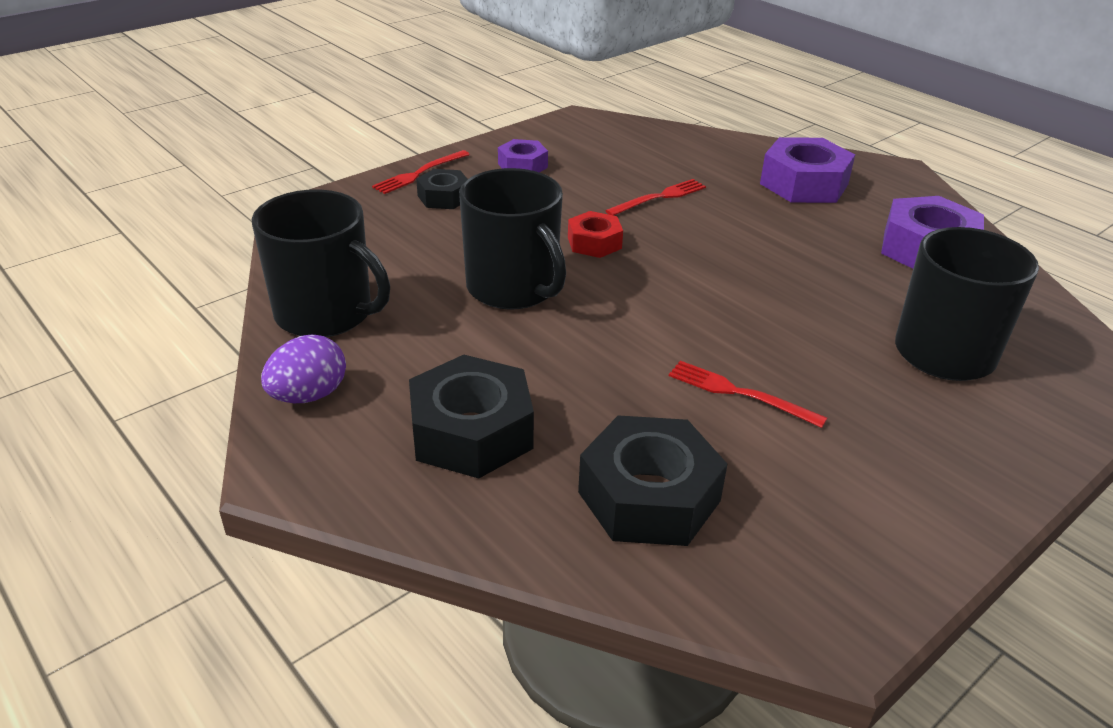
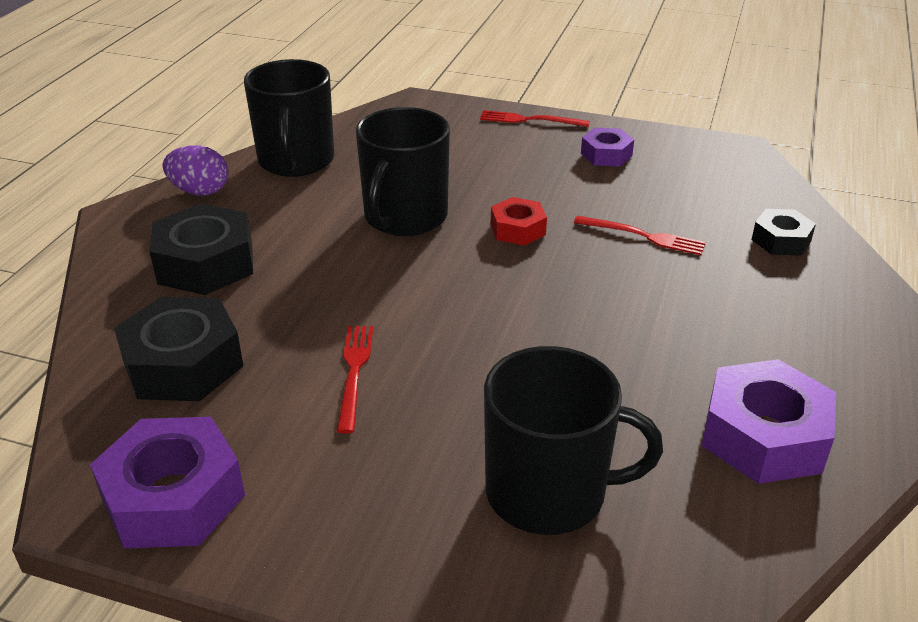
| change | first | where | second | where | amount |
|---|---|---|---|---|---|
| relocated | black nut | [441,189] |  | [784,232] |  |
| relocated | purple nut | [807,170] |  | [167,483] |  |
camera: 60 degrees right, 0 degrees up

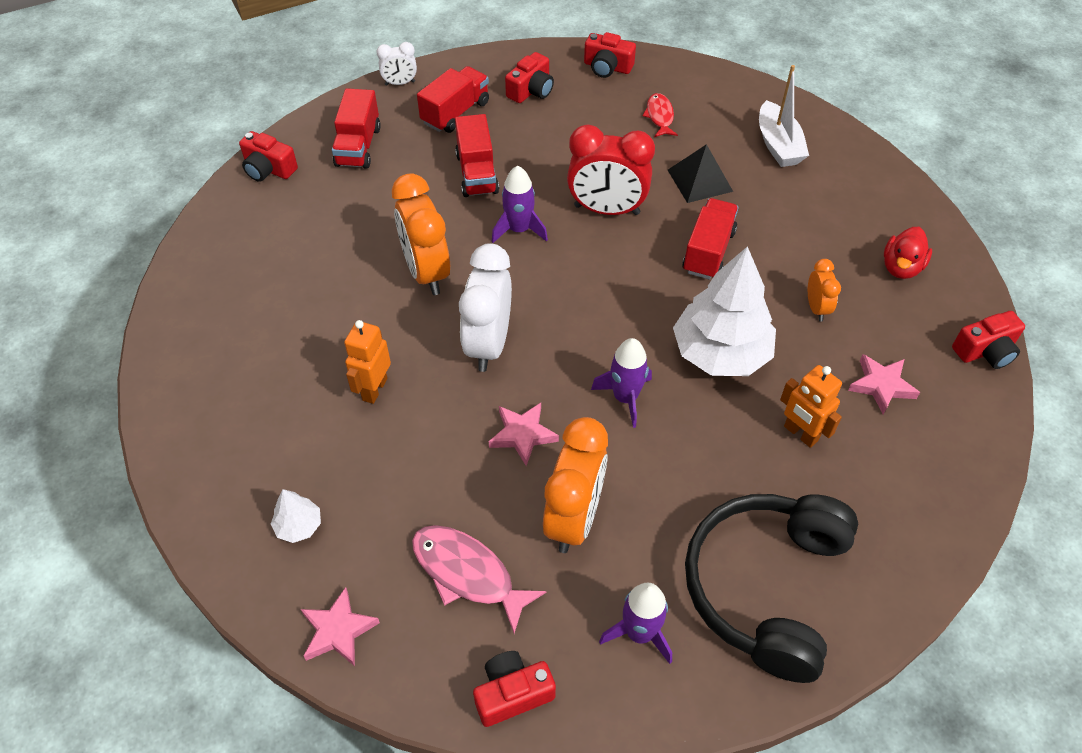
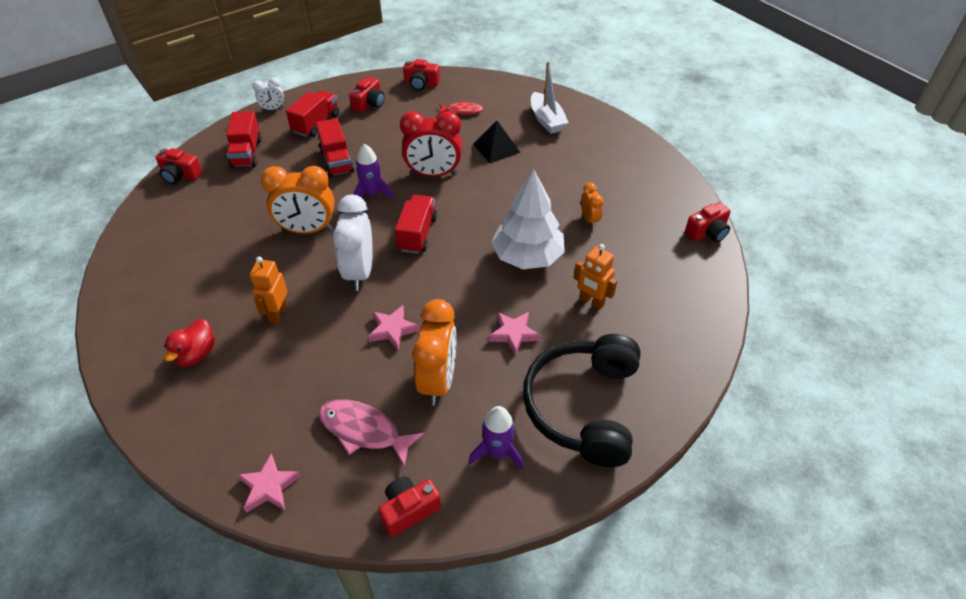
| change | first | where | second | where | amount |
|---|---|---|---|---|---|
| missing | white tree | [296,516] |  |  |  |
| missing | purple rocket | [621,383] |  |  |  |
| relocated | red truck | [710,239] |  | [416,224] |  |
| relocated | pink star | [884,384] |  | [514,334] |  |
| relocated | red duck | [908,253] |  | [189,343] |  |
| spun | orange clock | [421,234] |  | [298,200] | 60 degrees counterclockwise |
| spun | red fish | [660,115] |  | [460,108] | 105 degrees clockwise |
camera: 10 degrees left, 5 degrees down

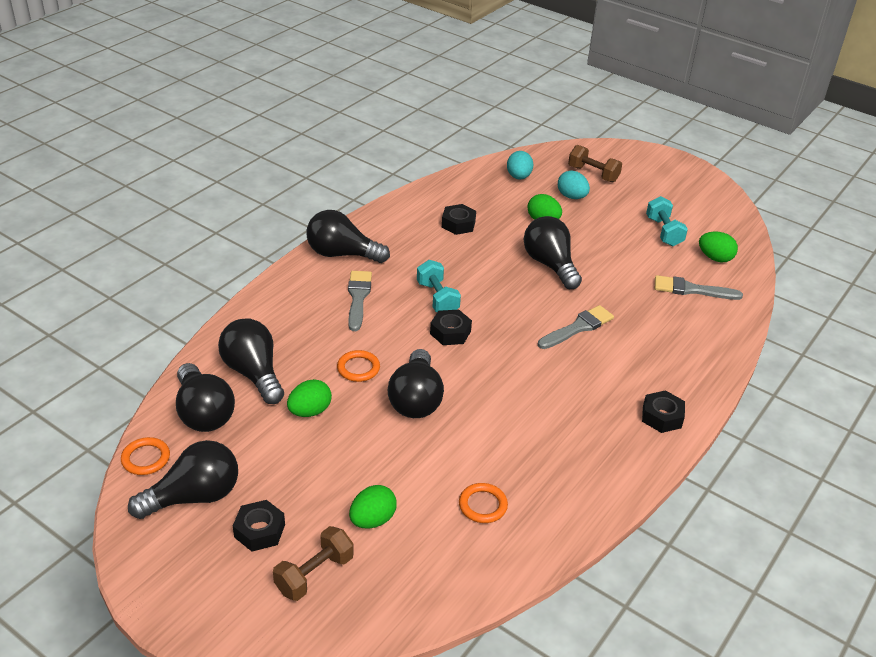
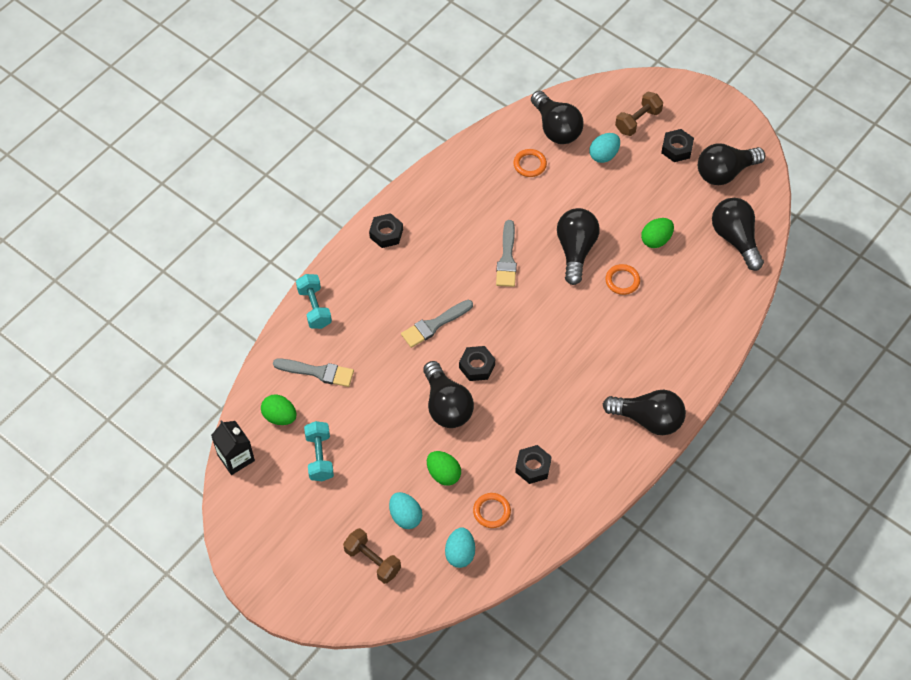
| change | first | where | second | where | amount |
|---|---|---|---|---|---|
| appeared |  |  | black carton | [233,447] |  |
| relocated | orange ring | [145,456] |  | [492,510] |  |
| relocated | black light bulb | [251,361] |  | [557,117] |  |
| relocated | grey brush | [360,301] |  | [506,253] |  |
| relocated | turquoise dumbbell | [439,286] |  | [314,301] |  |
| relocated | black nut | [451,327] |  | [477,363] |  |
| colour | green egg | [373,506] | turquoise egg | [605,148] |  |
camera: 175 degrees left, 20 degrees up

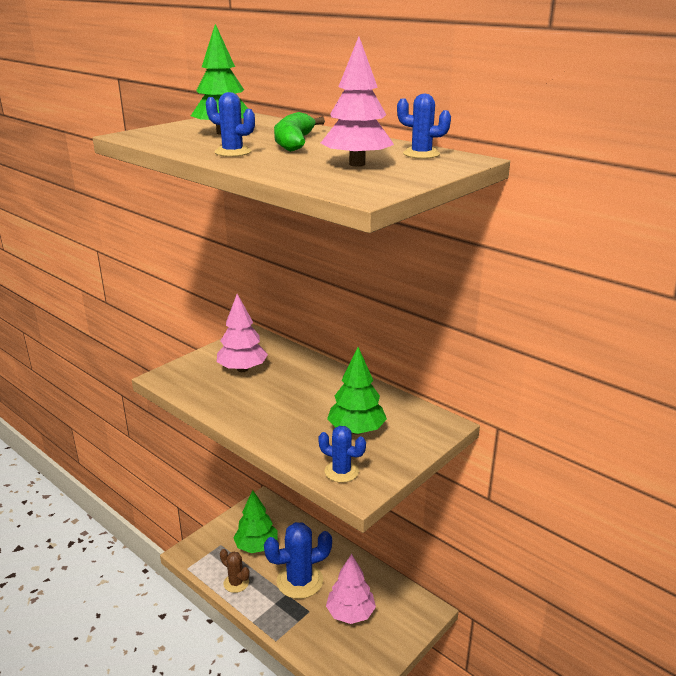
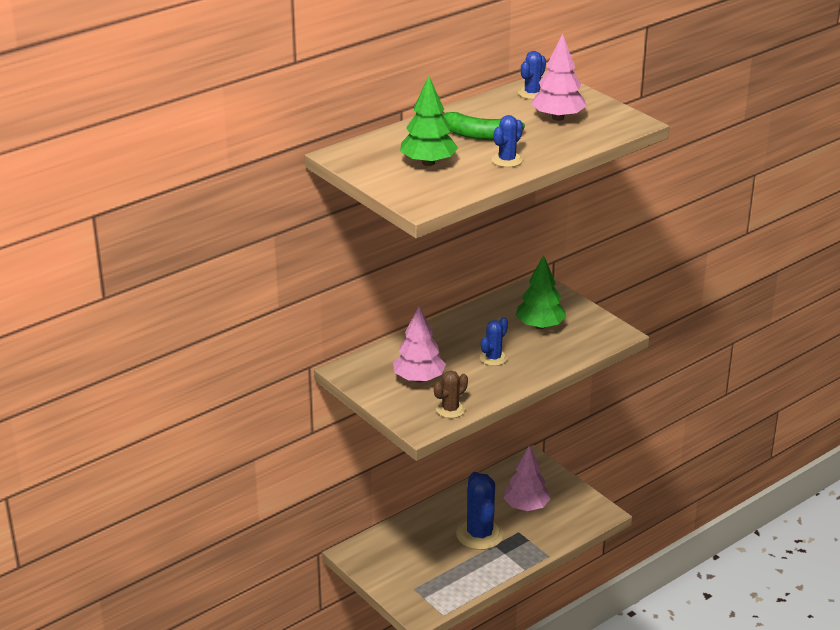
| change | first | where | second | where | amount |
|---|---|---|---|---|---|
| missing | green tree | [255,521] |  |  |  |
| relocated | brown cactus | [234,571] |  | [451,394] |  |
| relocated | blue cactus | [342,454] |  | [494,341] |  |
camera: 80 degrees left, 5 degrees up

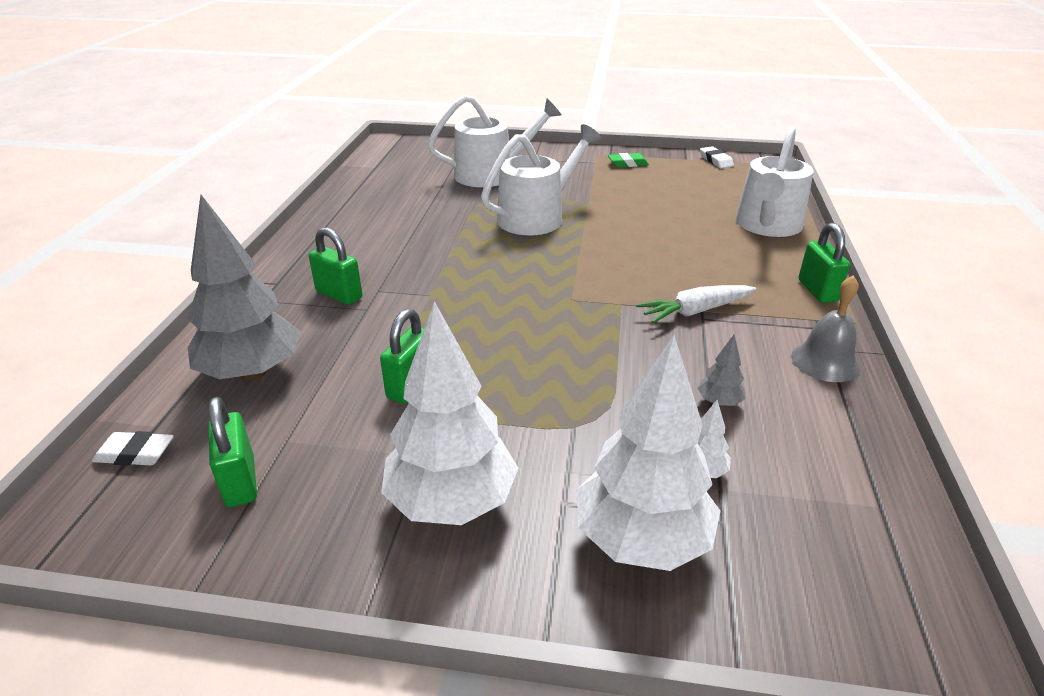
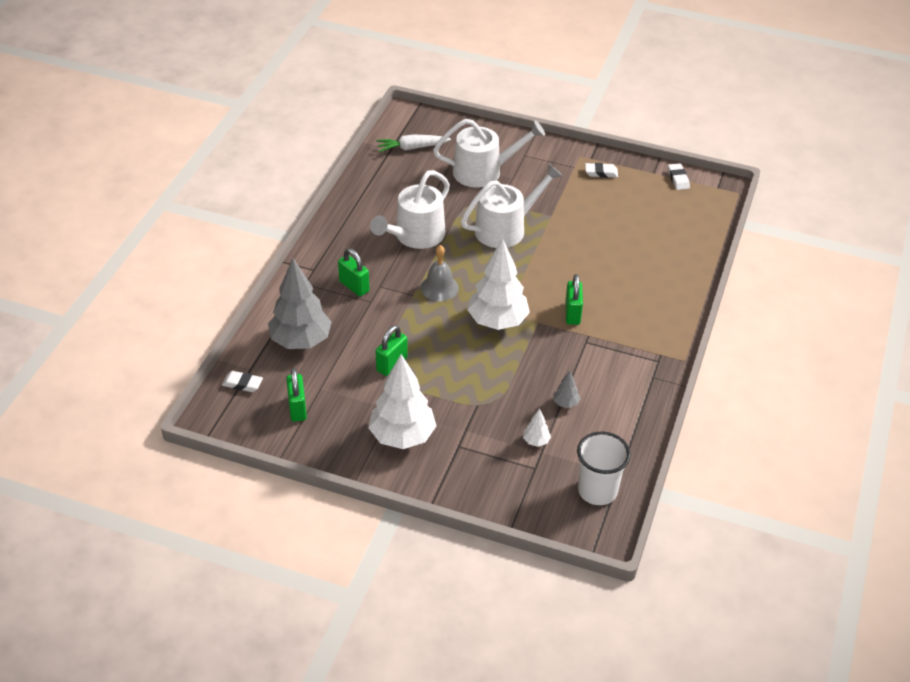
| change | first | where | second | where | amount |
|---|---|---|---|---|---|
| appeared |  |  | white cup | [604,468] |  |
| relocated | white tree | [648,453] |  | [498,284] |  |
| relocated | white carrot | [696,304] |  | [413,143] |  |
| relocated | white watering can | [774,181] |  | [410,209] |  |
| relocated | grey bell | [825,328] |  | [440,273] |  |
| relocated | green padlock | [824,263] |  | [574,299] |  |
| colour | green eraser | [628,160] | white eraser | [601,170] |  |
camera: 10 degrees right, 10 degrees up

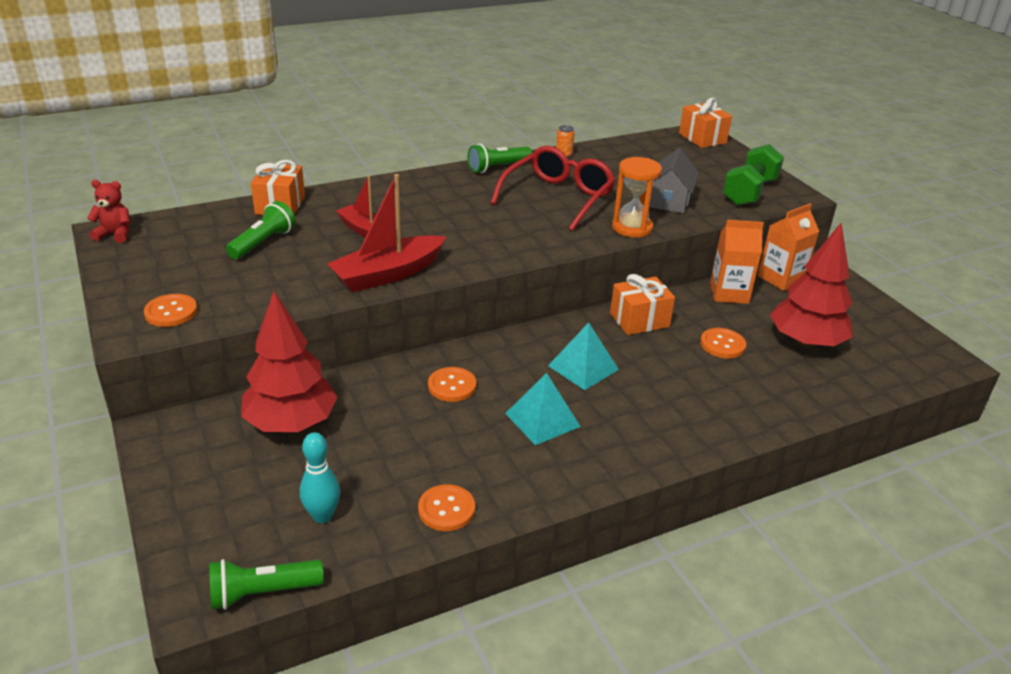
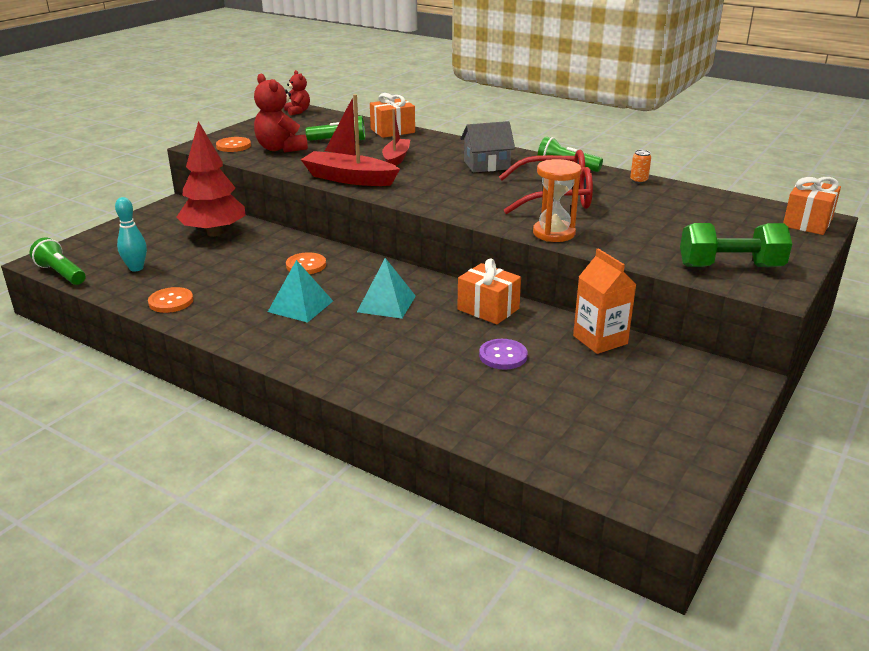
| change | first | where | second | where | amount |
|---|---|---|---|---|---|
| missing | orange carton | [788,247] |  |  |  |
| missing | red tree | [811,285] |  |  |  |
| appeared |  |  | red teddy bear | [281,113] |  |
| relocated | grey house | [674,180] |  | [488,147] |  |
| colour | orange button | [723,343] | purple button | [503,354] |  |
camera: 60 degrees right, 5 degrees down

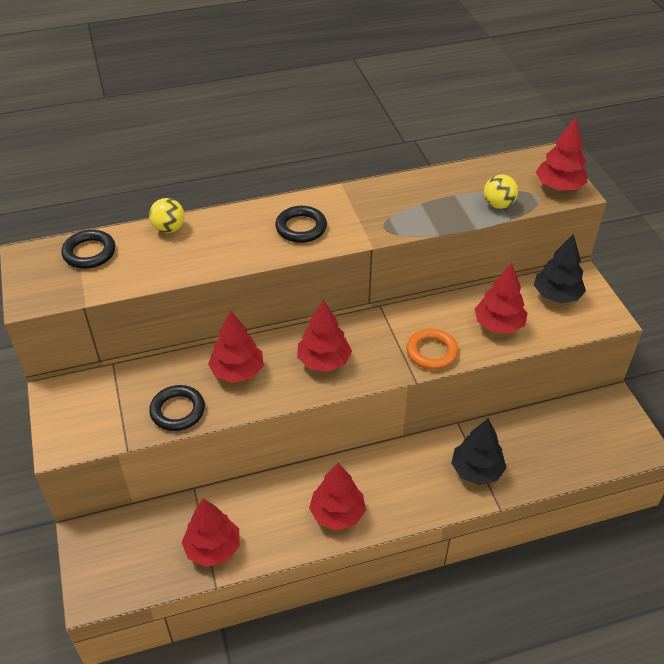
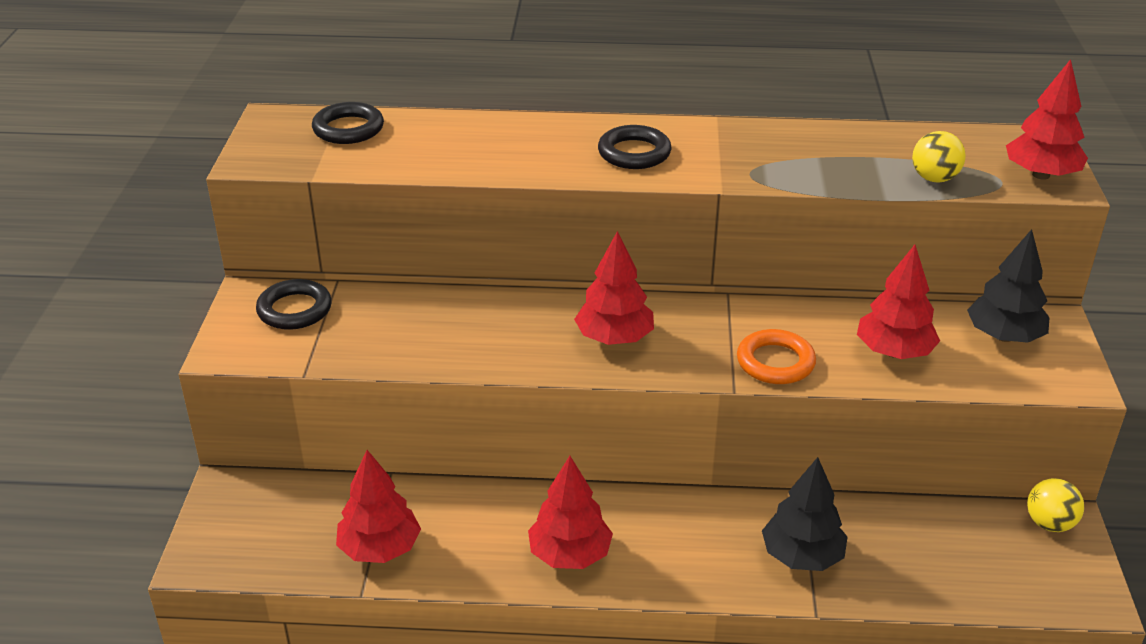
| change | first | where | second | where | amount |
|---|---|---|---|---|---|
| missing | red tree | [236,346] |  |  |  |
| relocated | yellow ball | [167,215] |  | [1055,505] |  |
| relocated | black ring | [177,408] |  | [294,304] |  |
camera: 20 degrees right, 10 degrees down

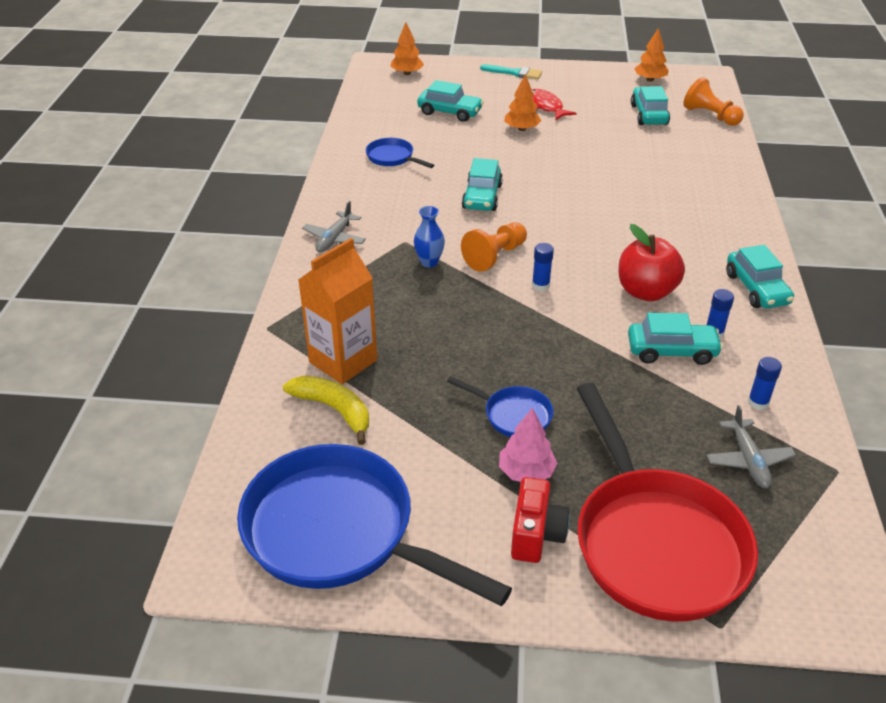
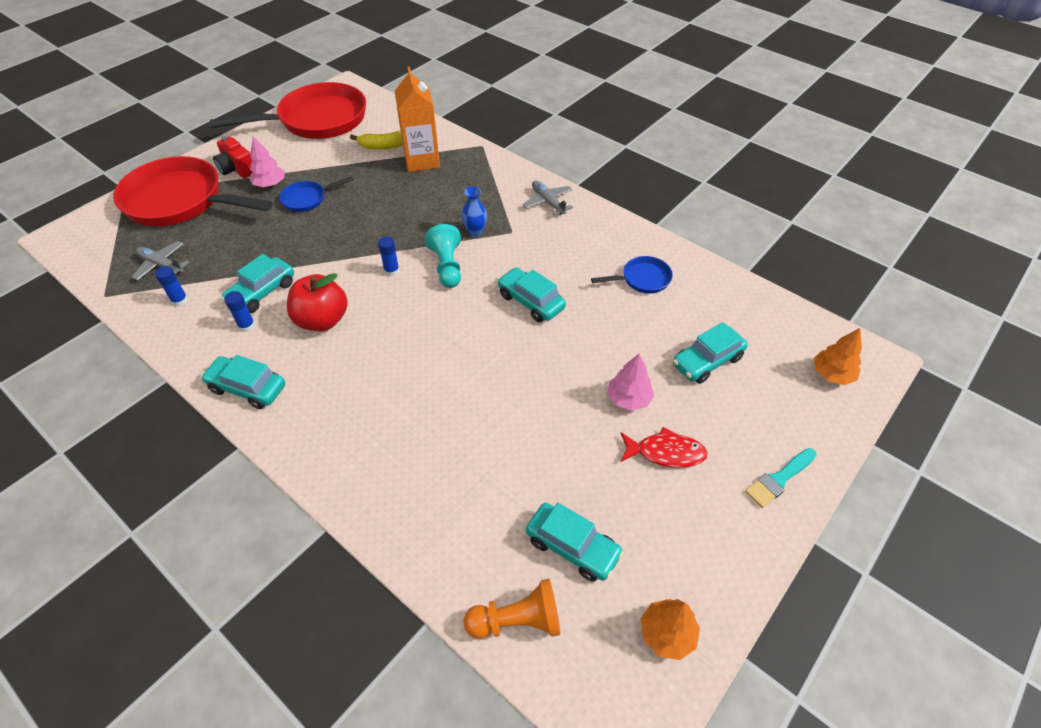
| change | first | where | second | where | amount |
|---|---|---|---|---|---|
| colour | blue pan | [374,525] | red pan | [288,110] |  |
| colour | orange pawn | [494,247] | turquoise pawn | [443,256] |  |
| colour | orange tree | [522,102] | pink tree | [630,382] |  |
camera: 125 degrees right, 10 degrees up

